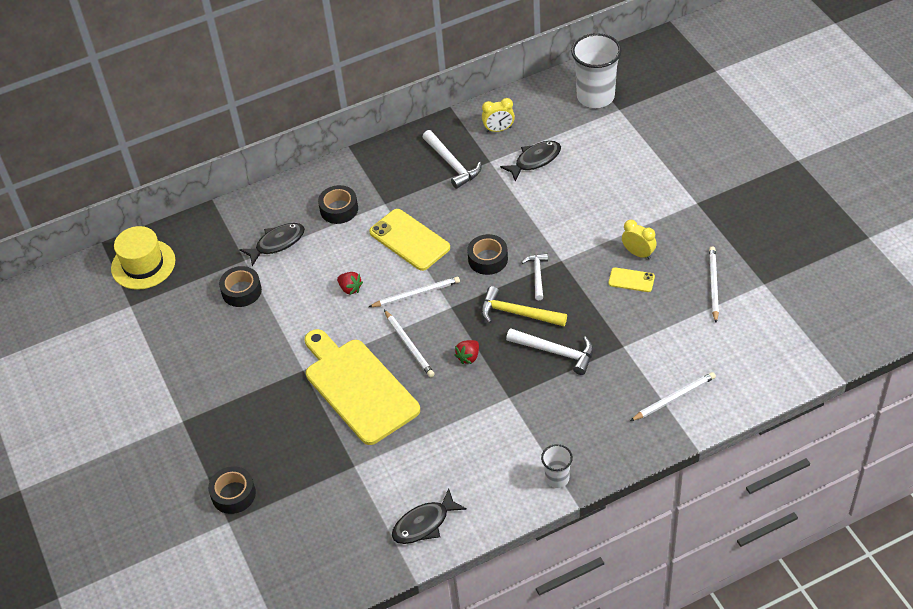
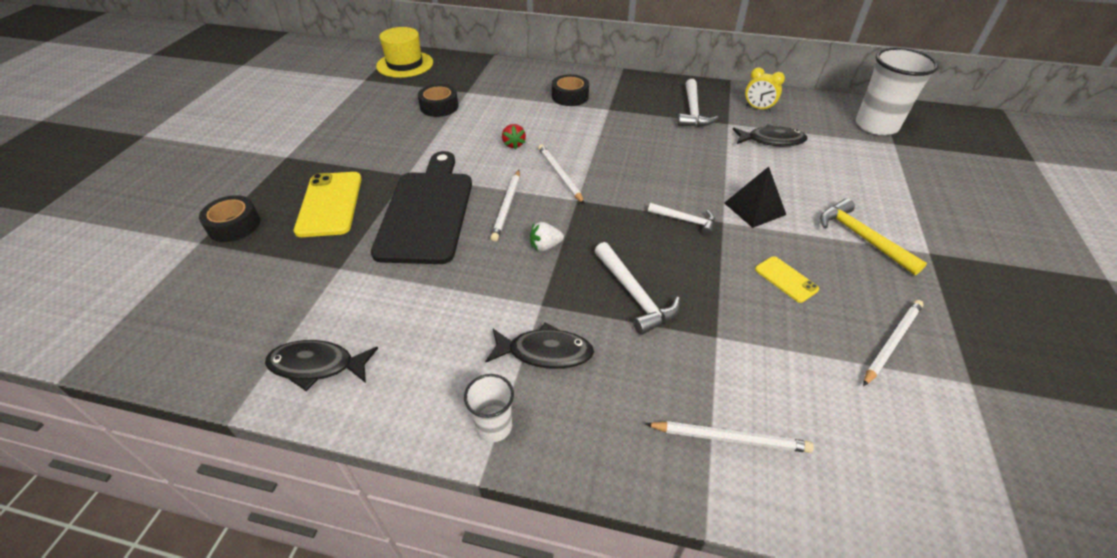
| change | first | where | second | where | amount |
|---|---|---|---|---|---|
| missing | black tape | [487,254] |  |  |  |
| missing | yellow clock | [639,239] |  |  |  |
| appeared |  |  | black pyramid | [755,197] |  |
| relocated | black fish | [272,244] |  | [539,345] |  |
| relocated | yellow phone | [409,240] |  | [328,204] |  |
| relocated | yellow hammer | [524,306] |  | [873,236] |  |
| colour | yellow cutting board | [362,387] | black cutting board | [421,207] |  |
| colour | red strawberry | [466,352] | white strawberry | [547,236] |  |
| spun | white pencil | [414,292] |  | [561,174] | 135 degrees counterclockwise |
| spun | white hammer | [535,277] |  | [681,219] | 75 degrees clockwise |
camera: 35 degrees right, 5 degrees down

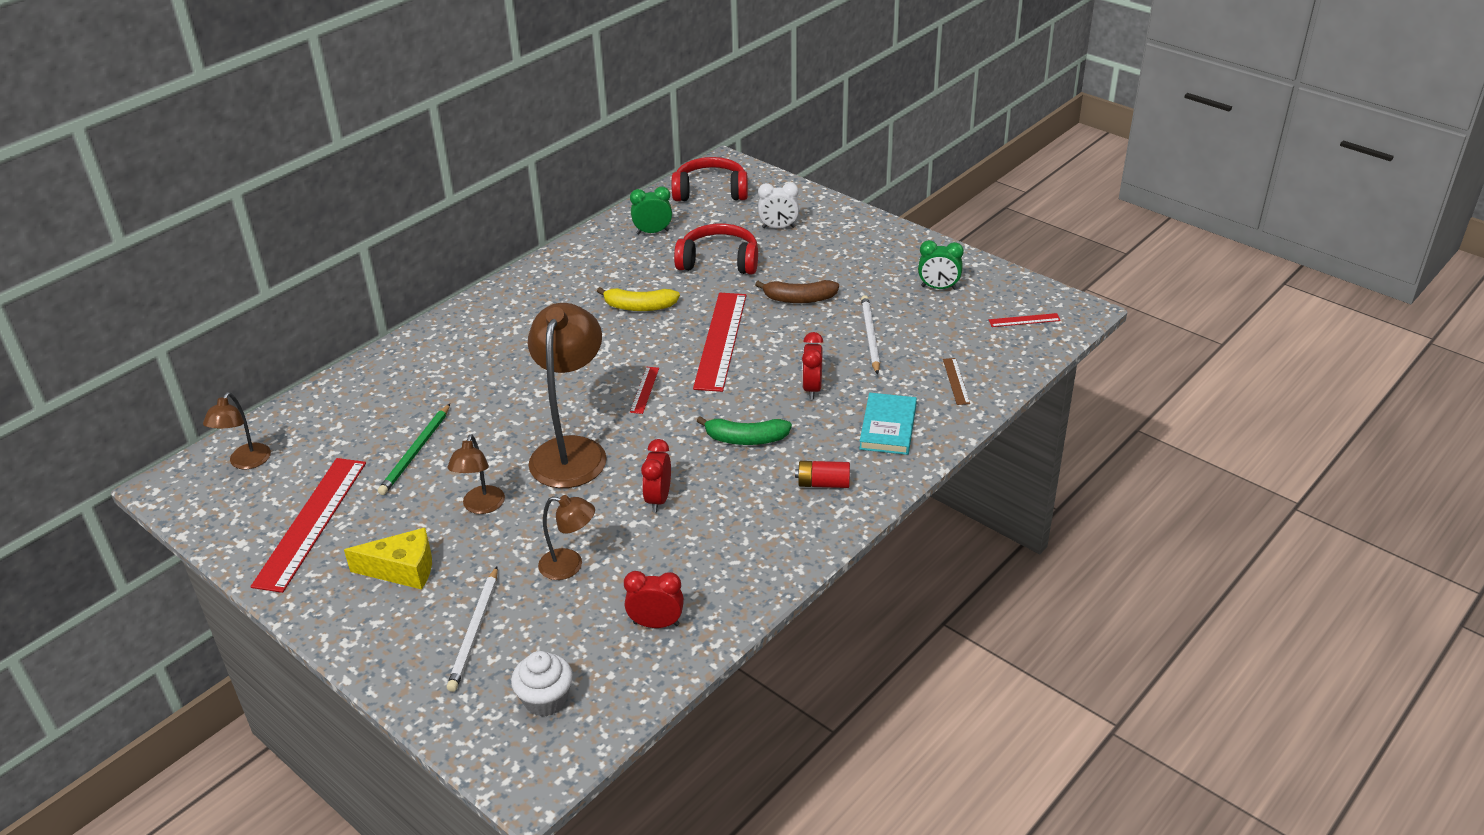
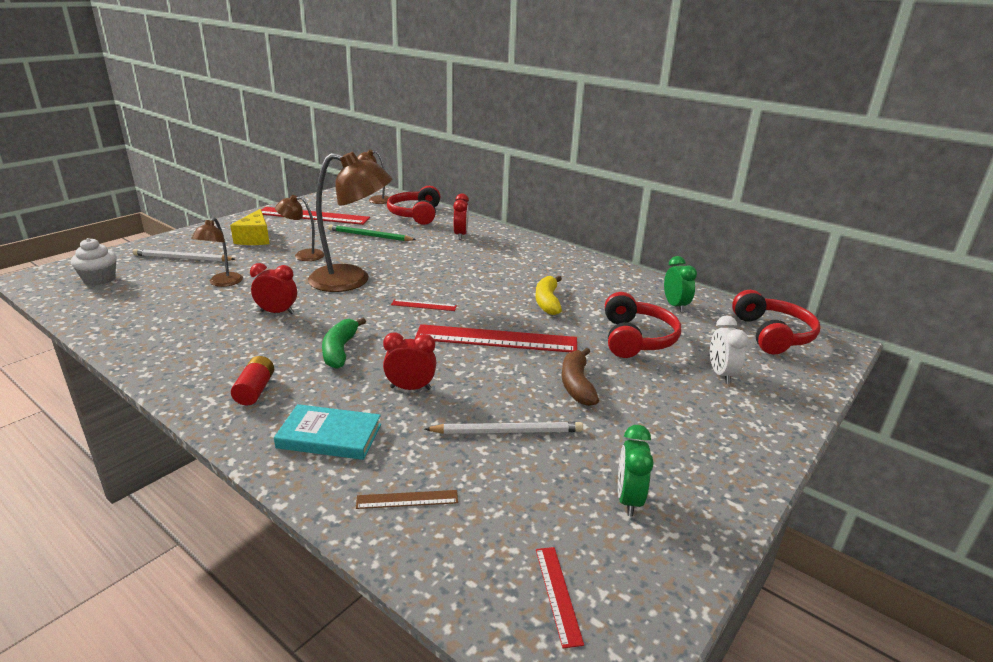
| change | first | where | second | where | amount |
|---|---|---|---|---|---|
| appeared |  |  | red headphones | [413,205] |  |
| relocated | red clock | [654,599] |  | [461,216] |  |
camera: 85 degrees right, 10 degrees down

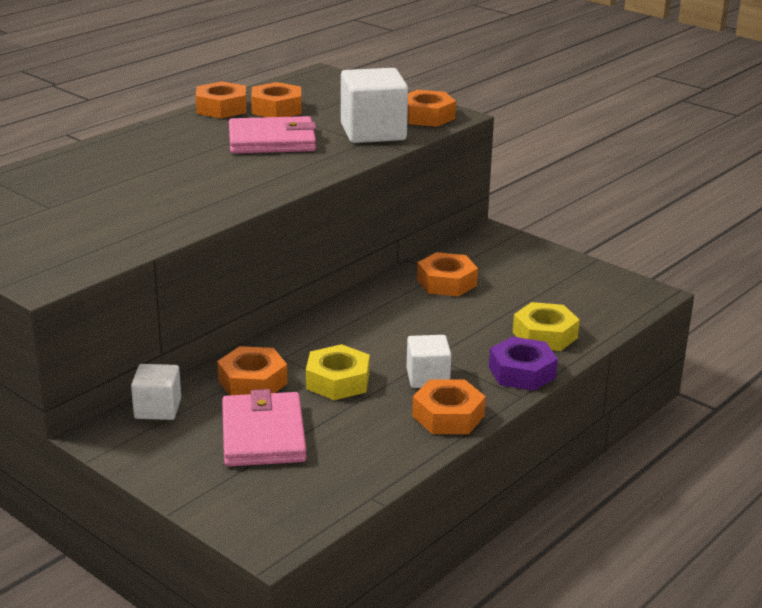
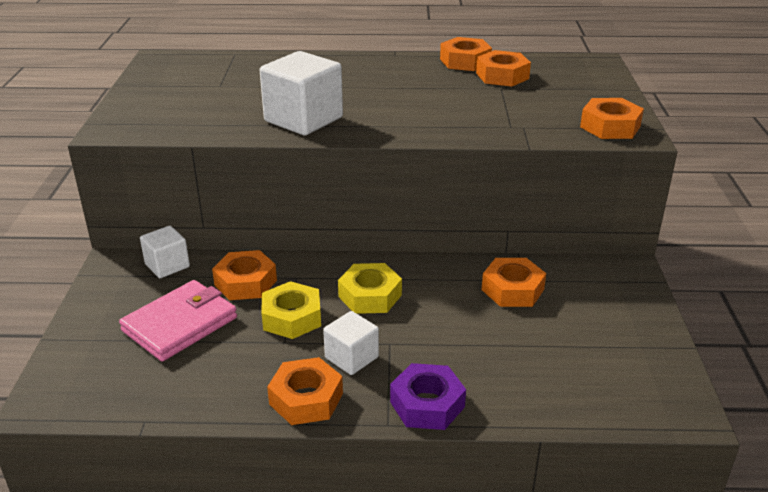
| change | first | where | second | where | amount |
|---|---|---|---|---|---|
| missing | pink wallet | [272,135] |  |  |  |
| relocated | white cube | [374,105] |  | [301,93] |  |
| relocated | yellow nut | [546,326] |  | [370,288] |  |
camera: 50 degrees right, 5 degrees up

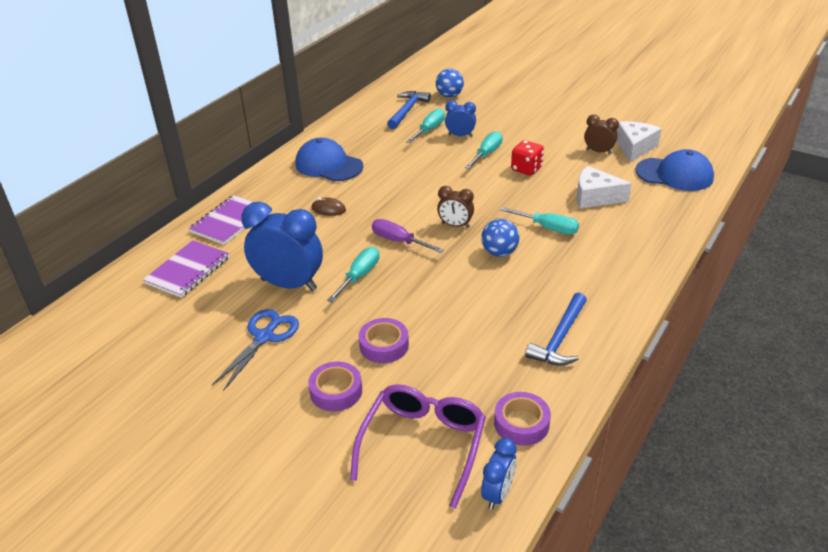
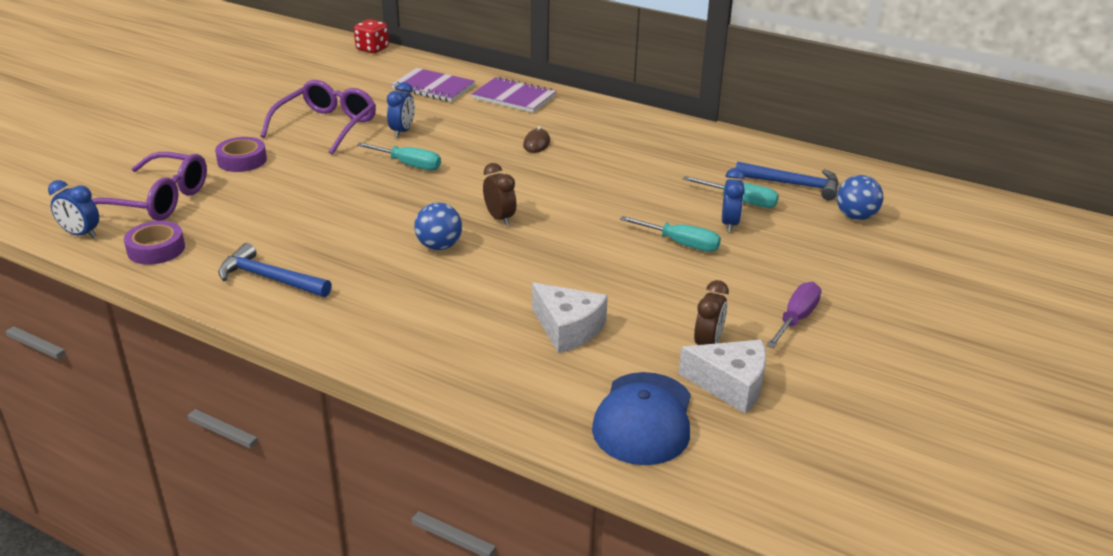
| change | first | where | second | where | amount |
|---|---|---|---|---|---|
| missing | blue cap | [329,159] |  |  |  |
| missing | purple tape | [384,340] |  |  |  |
| missing | turquoise screwdriver | [539,220] |  |  |  |
| relocated | purple screwdriver | [408,236] |  | [794,315] |  |
| relocated | red dice | [527,157] |  | [371,36] |  |
| exchanged | blue scissors | [255,350] | purple glasses | [318,117] |  |
| spun | brown clock | [455,207] |  | [500,194] | 135 degrees clockwise |
| spun | white cheese | [604,187] |  | [570,318] | 120 degrees clockwise |
| size | blue clock | [282,246] |  | [401,110] | x0.52 |
camera: 85 degrees right, 5 degrees down

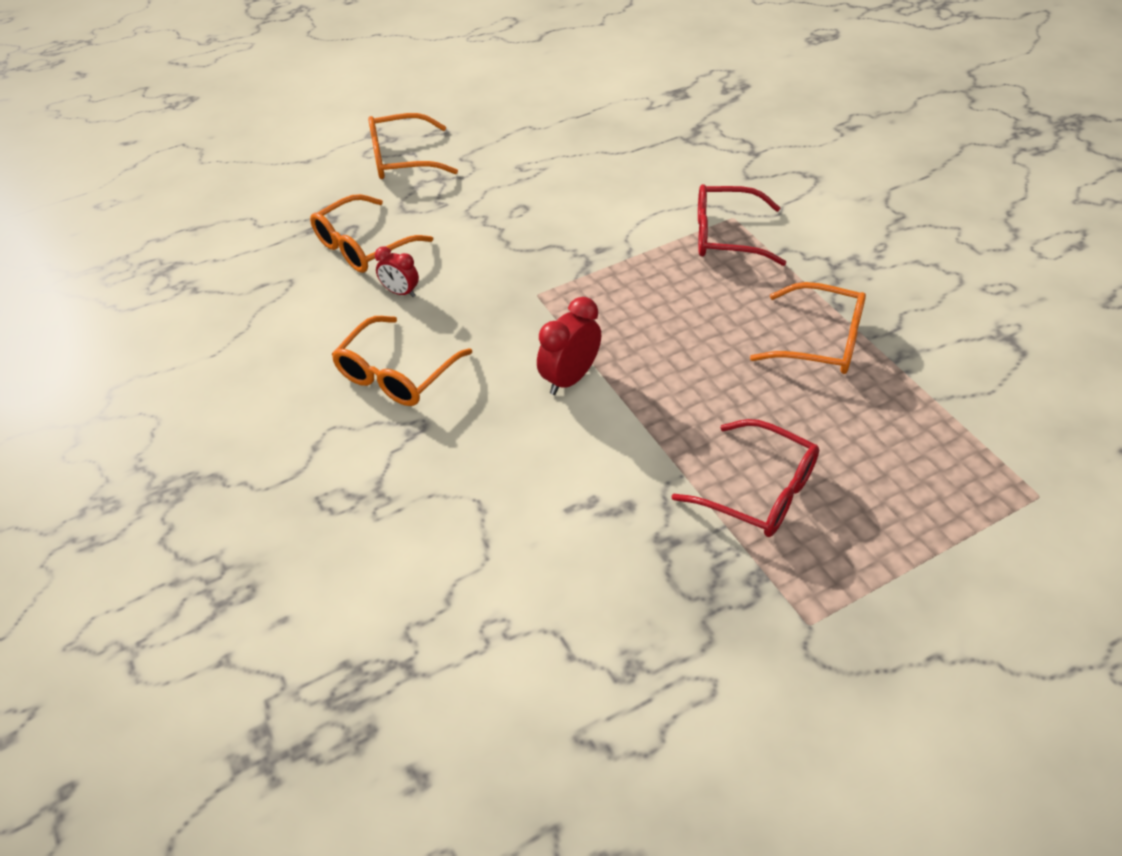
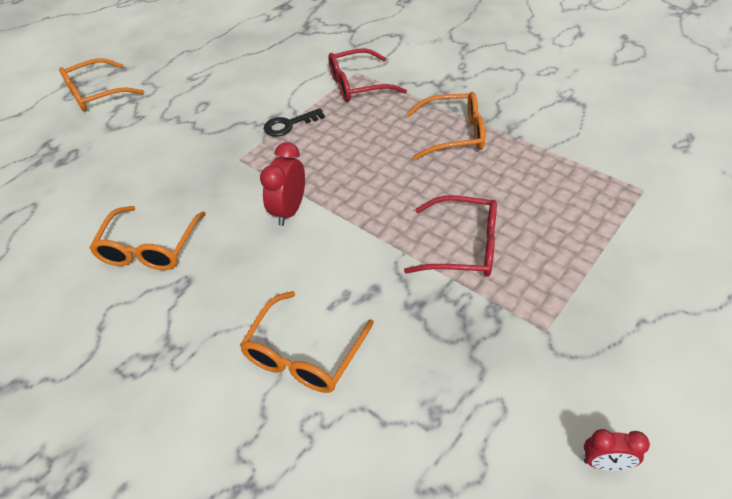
| change | first | where | second | where | amount |
|---|---|---|---|---|---|
| appeared |  |  | black key | [294,122] |  |
| relocated | orange glasses | [371,233] |  | [307,342] |  |
| relocated | red clock | [397,271] |  | [617,450] |  |
camera: 20 degrees left, 0 degrees up

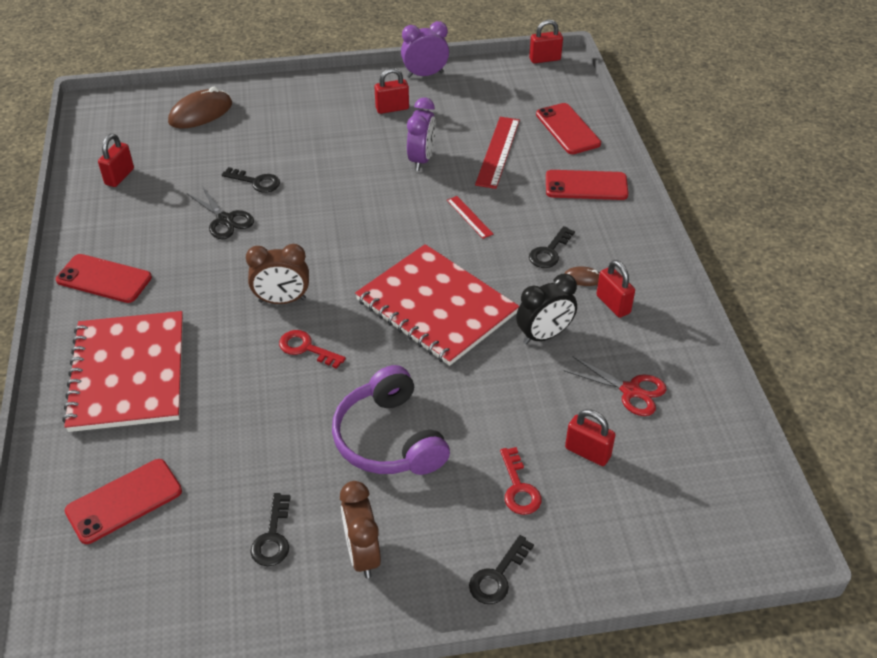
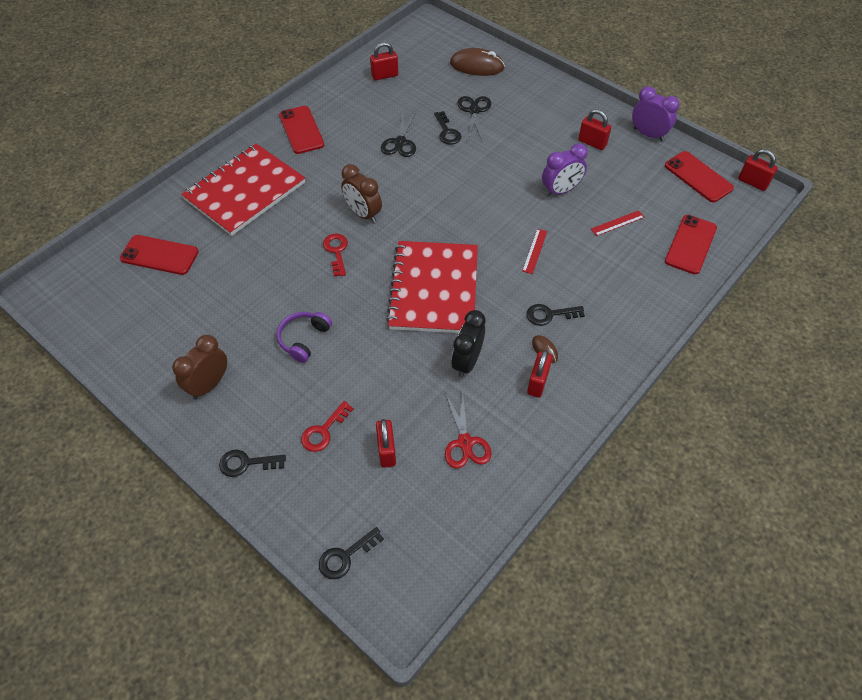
| change | first | where | second | where | amount |
|---|---|---|---|---|---|
| appeared |  |  | black scissors | [474,118] |  |
| relocated | black key | [270,529] |  | [351,553] |  |
| relocated | red phone | [587,185] |  | [699,176] |  |
| spun | black clock | [546,309] |  | [468,344] | 90 degrees clockwise |
| size | purple headphones | [391,420] |  | [304,337] | x0.60 |
| size | red ruler | [497,153] |  | [617,223] | x0.56 |
camera: 50 degrees right, 10 degrees up

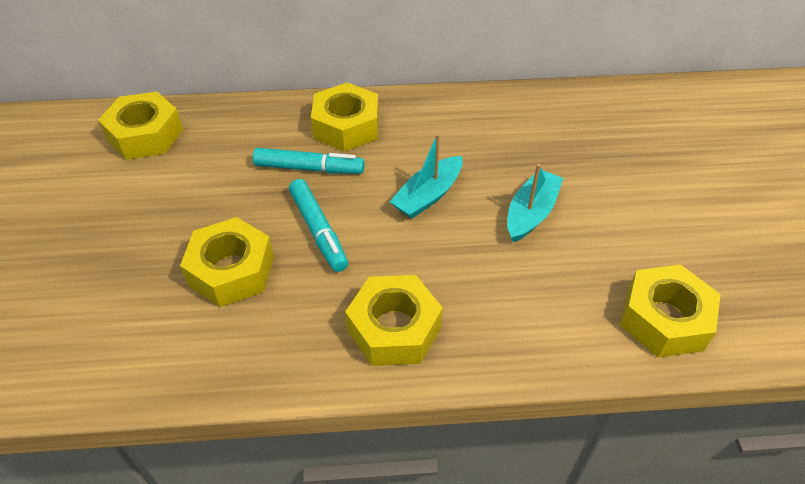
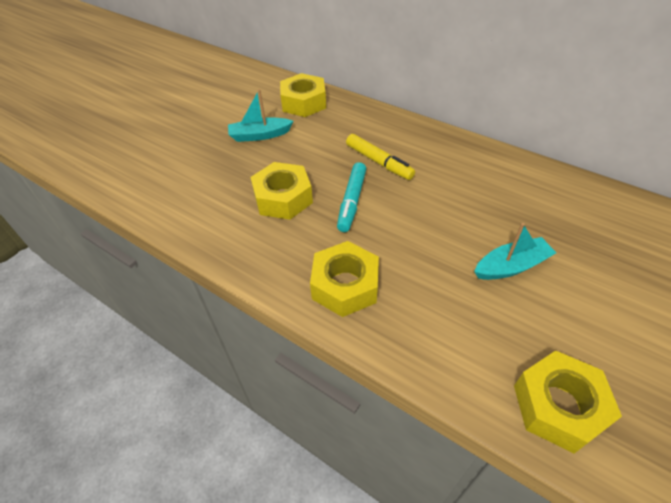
| change | first | where | second | where | amount |
|---|---|---|---|---|---|
| missing | yellow nut | [345,117] |  |  |  |
| relocated | turquoise boat | [426,176] |  | [261,115] |  |
| colour | turquoise marker | [309,161] | yellow marker | [380,157] |  |
camera: 40 degrees right, 0 degrees up

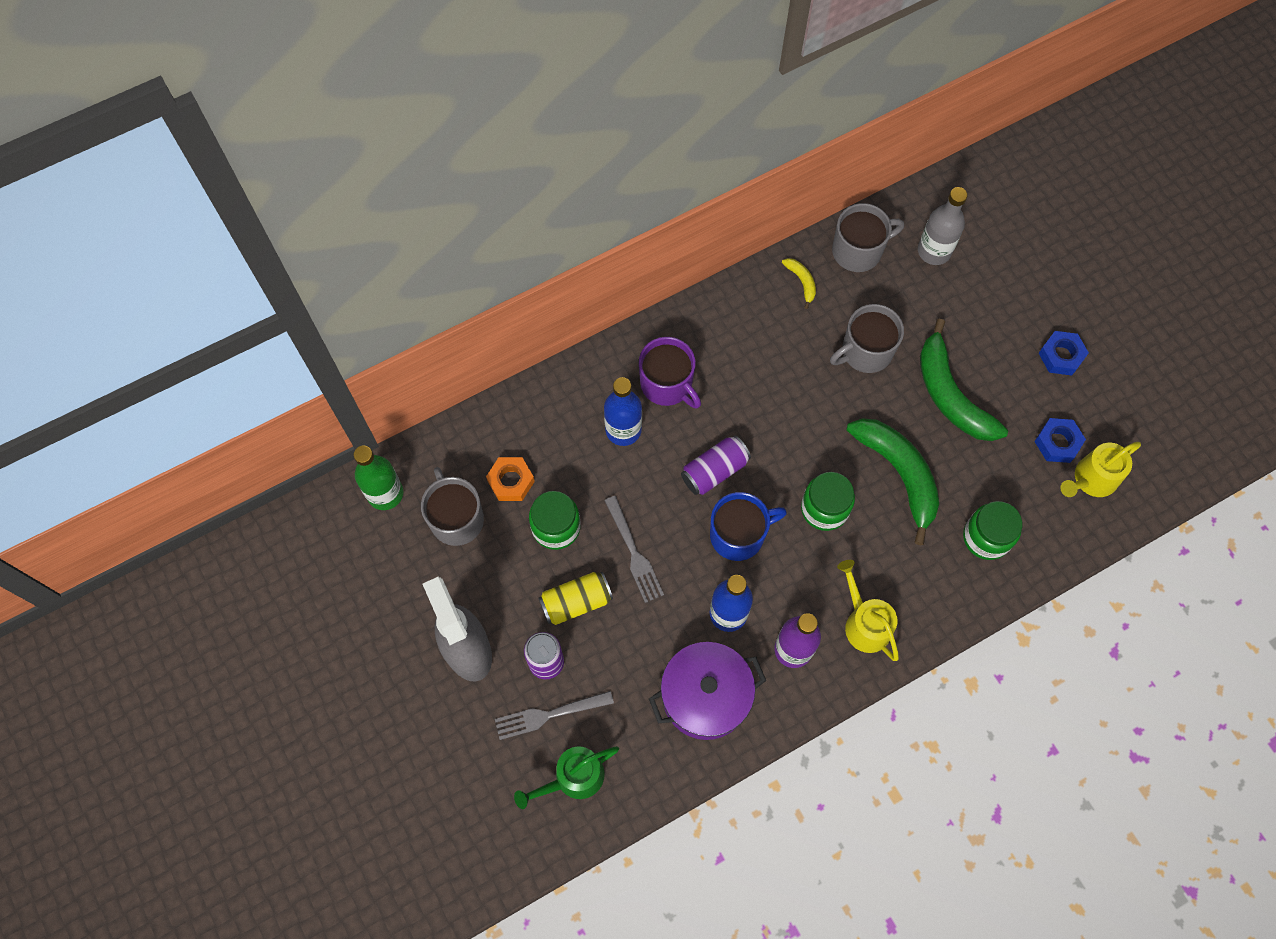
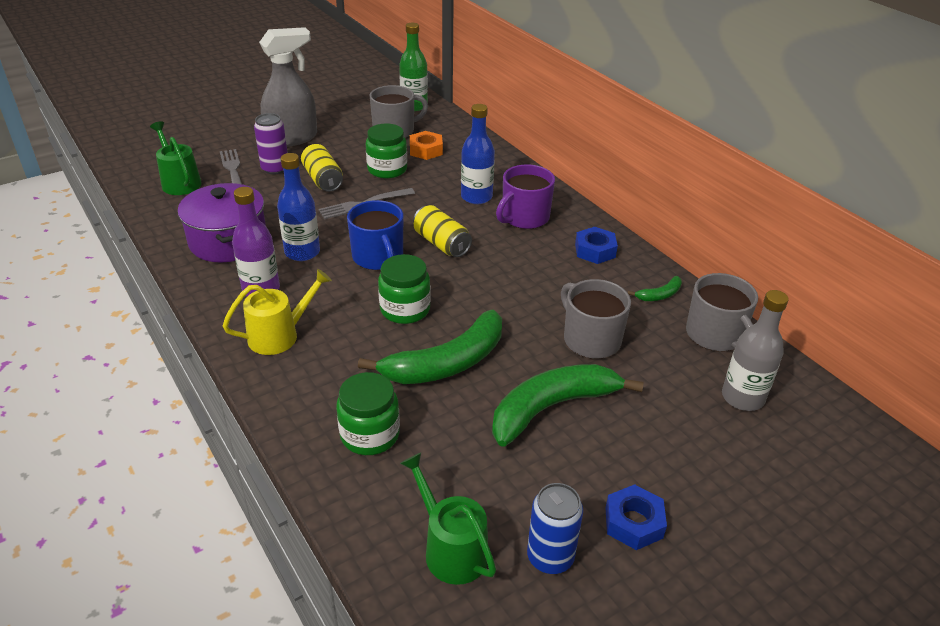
| change | first | where | second | where | amount |
|---|---|---|---|---|---|
| appeared |  |  | blue can | [555,528] |  |
| relocated | blue nut | [1060,440] |  | [596,245] |  |
| colour | purple can | [716,465] | yellow can | [442,231] |  |
| colour | yellow banana | [799,283] | green banana | [655,288] |  |
| colour | yellow watering can | [1100,469] | green watering can | [448,519] |  |
camera: 85 degrees right, 30 degrees down

